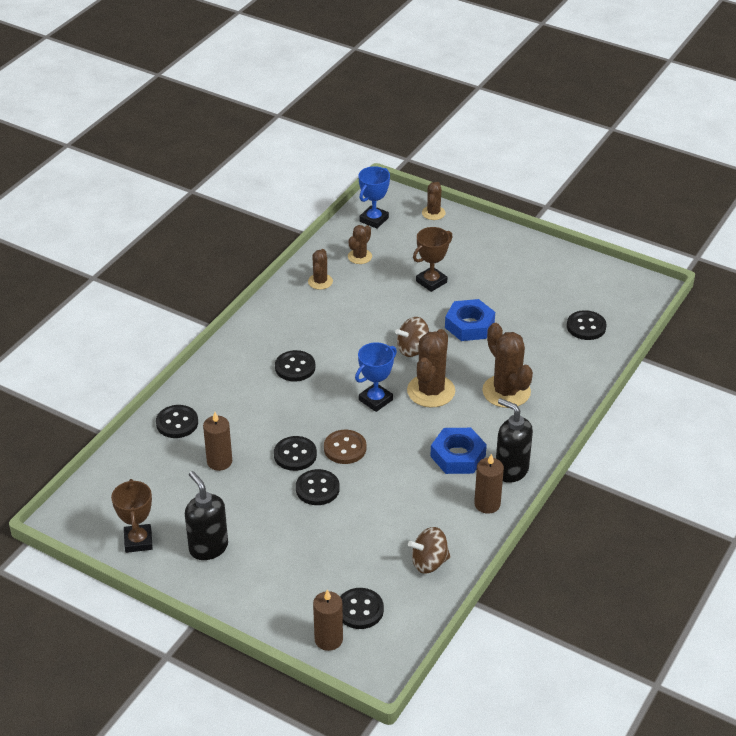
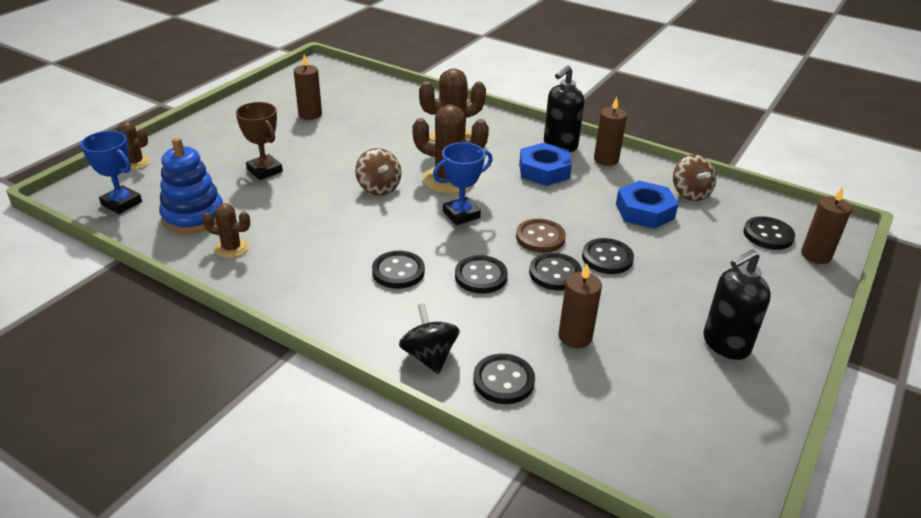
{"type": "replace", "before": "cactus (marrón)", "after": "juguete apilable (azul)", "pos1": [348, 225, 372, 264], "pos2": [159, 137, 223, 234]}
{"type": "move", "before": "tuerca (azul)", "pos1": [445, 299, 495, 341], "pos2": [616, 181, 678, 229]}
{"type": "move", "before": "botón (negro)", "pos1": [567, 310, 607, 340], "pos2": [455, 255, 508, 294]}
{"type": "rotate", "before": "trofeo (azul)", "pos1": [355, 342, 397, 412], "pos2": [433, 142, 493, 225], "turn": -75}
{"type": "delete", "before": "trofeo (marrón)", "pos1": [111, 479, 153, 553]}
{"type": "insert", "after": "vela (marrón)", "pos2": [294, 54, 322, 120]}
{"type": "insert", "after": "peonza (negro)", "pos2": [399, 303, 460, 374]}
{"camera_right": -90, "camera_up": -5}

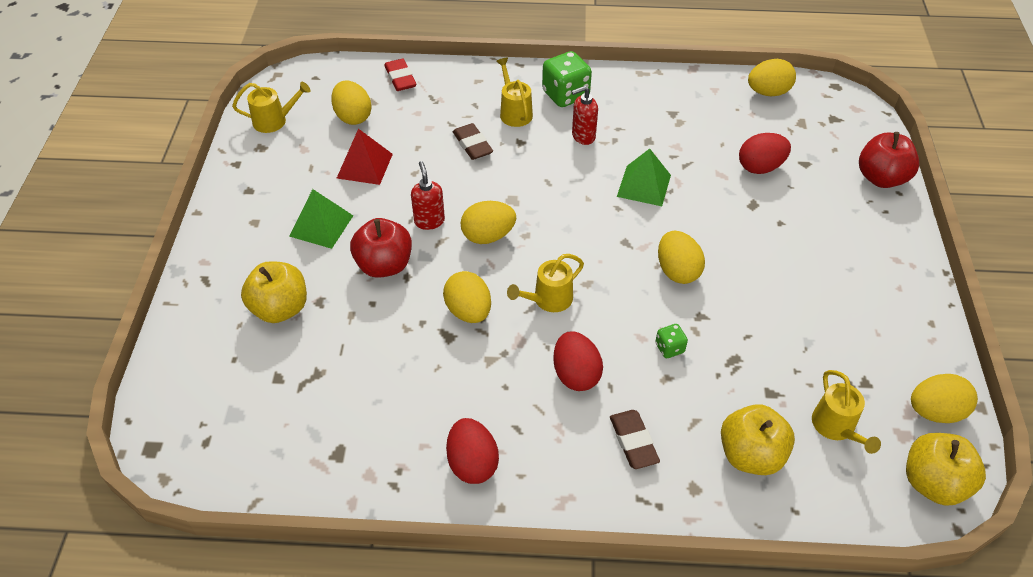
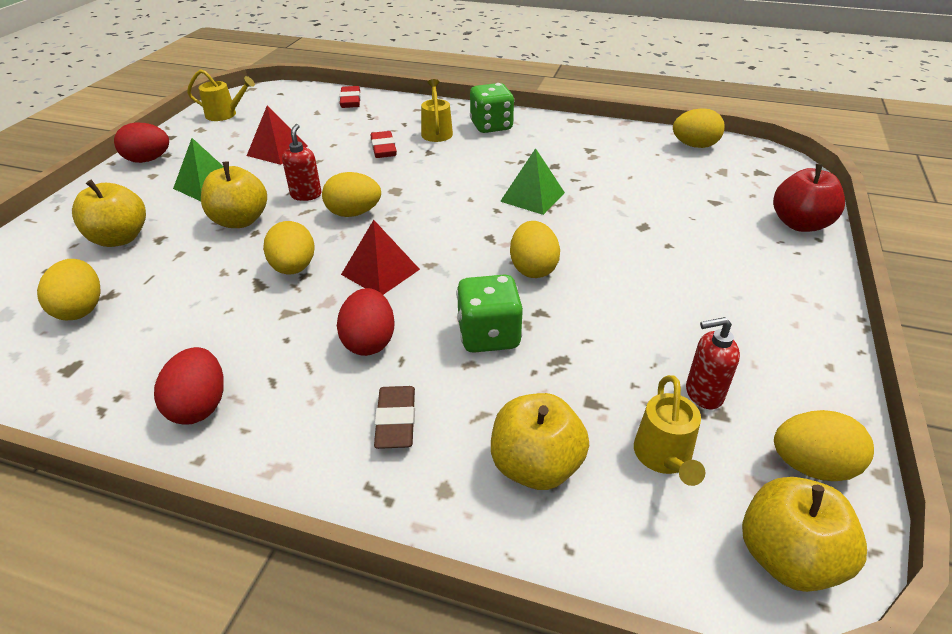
{"type": "move", "before": "huevo (amarillo)", "pos1": [331, 81, 372, 125], "pos2": [37, 259, 101, 320]}
{"type": "move", "before": "dispensador de jabón (rojo)", "pos1": [571, 86, 598, 145], "pos2": [686, 317, 740, 409]}
{"type": "recolor", "before": "goma de borrar (marrón)", "after": "goma de borrar (rojo)", "pos1": [453, 123, 493, 160], "pos2": [370, 131, 397, 158]}
{"type": "move", "before": "huevo (rojo)", "pos1": [739, 133, 791, 174], "pos2": [114, 123, 169, 163]}
{"type": "recolor", "before": "manzana (rojo)", "after": "manzana (amarillo)", "pos1": [350, 218, 412, 278], "pos2": [201, 162, 267, 228]}
{"type": "replace", "before": "regadera (amarillo)", "after": "pirámide (rojo)", "pos1": [507, 254, 584, 312], "pos2": [341, 220, 420, 295]}
{"type": "resize", "before": "dado (verde)", "pos1": [655, 324, 688, 358], "pos2": [456, 275, 523, 353], "scale": 1.98}
{"camera_right": 15, "camera_up": -10}

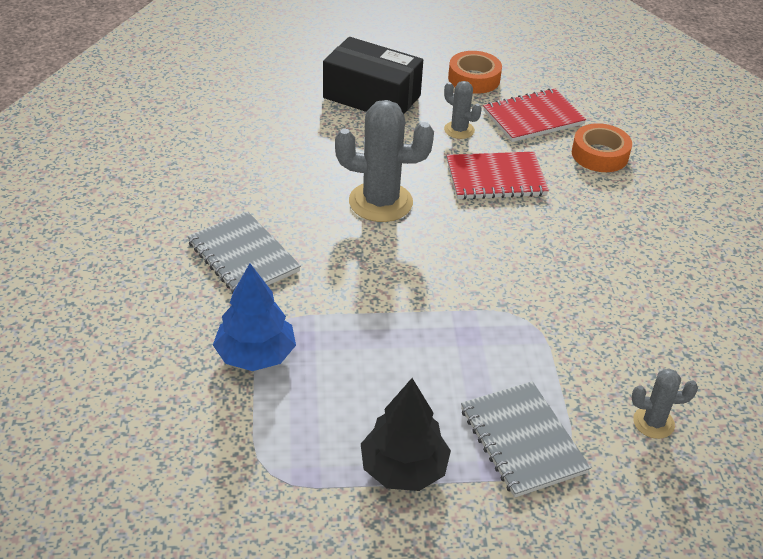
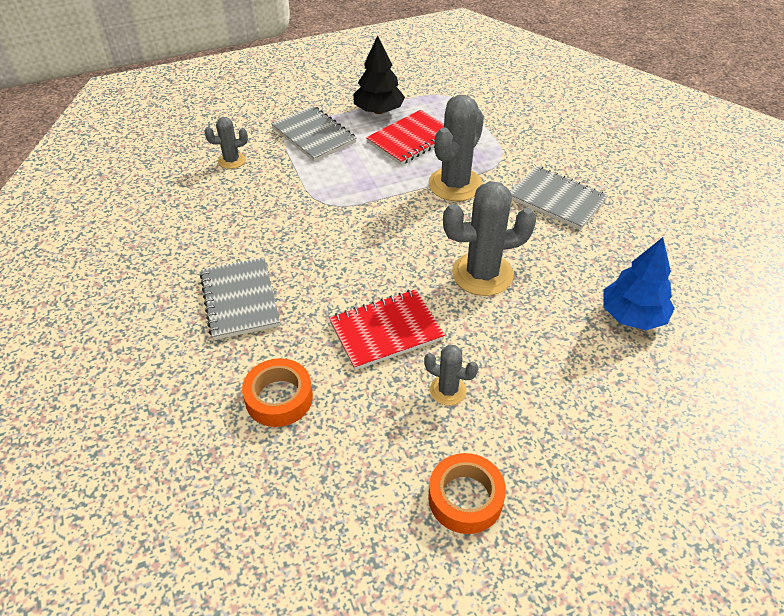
{"type": "delete", "before": "caja (negro)", "pos1": [323, 37, 423, 114]}
{"type": "move", "before": "cuaderno (rojo)", "pos1": [483, 88, 586, 142], "pos2": [366, 110, 444, 165]}
{"type": "move", "before": "árbol (azul)", "pos1": [213, 263, 296, 371], "pos2": [603, 237, 675, 330]}
{"type": "insert", "after": "cactus (gris)", "pos2": [428, 95, 484, 201]}
{"type": "insert", "after": "cuaderno (gris)", "pos2": [200, 257, 280, 340]}
{"camera_right": 165, "camera_up": 5}

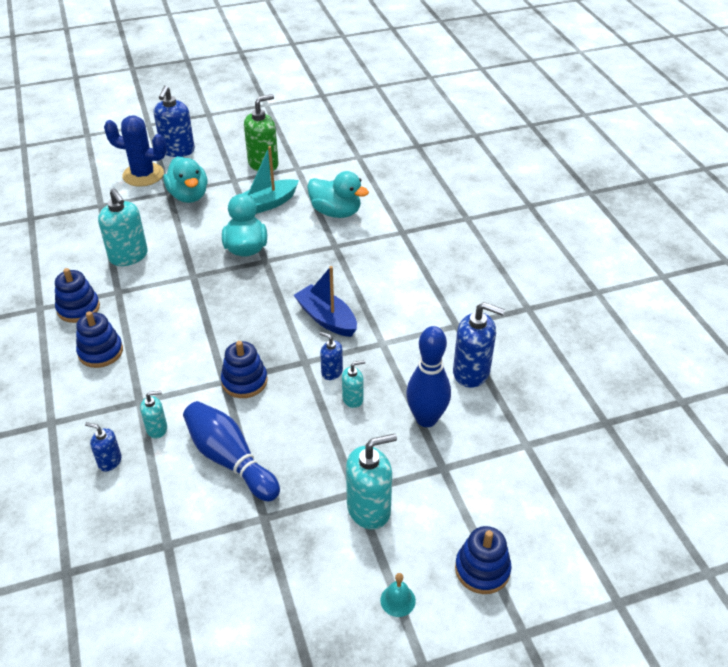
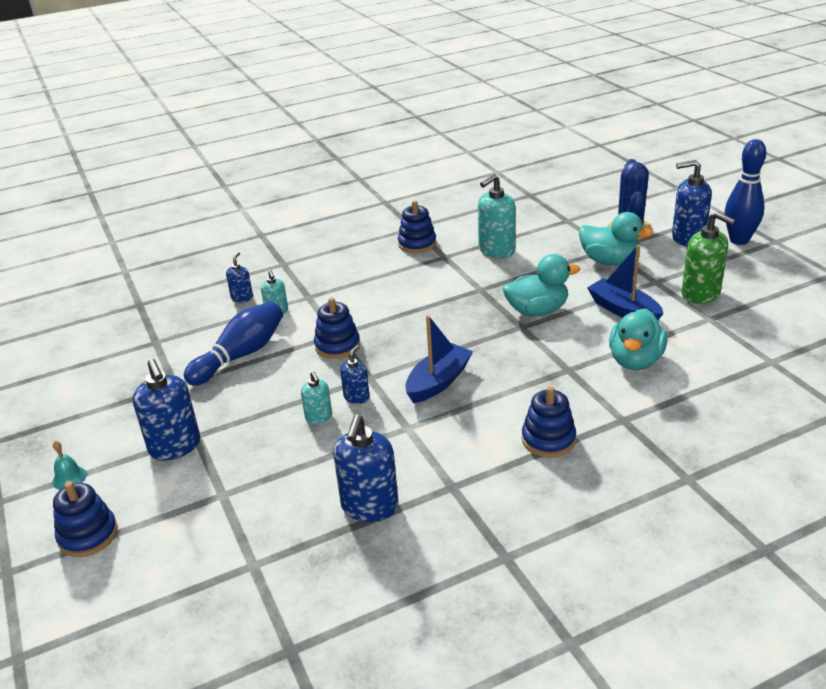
{"type": "recolor", "before": "barco (turquesa)", "after": "barco (azul)", "pos1": [242, 146, 299, 214], "pos2": [587, 245, 664, 320]}
{"type": "rotate", "before": "pato (turquesa)", "pos1": [163, 156, 208, 203], "pos2": [579, 212, 653, 265], "turn": -120}
{"type": "move", "before": "juguete apilable (azul)", "pos1": [76, 311, 123, 368], "pos2": [522, 386, 576, 457]}
{"type": "move", "before": "bolo (azul)", "pos1": [406, 326, 451, 427], "pos2": [725, 139, 766, 245]}
{"type": "recolor", "before": "dispensador de jabón (turquesa)", "after": "dispensador de jabón (azul)", "pos1": [346, 434, 397, 530], "pos2": [133, 359, 200, 460]}
{"camera_right": 85, "camera_up": -10}

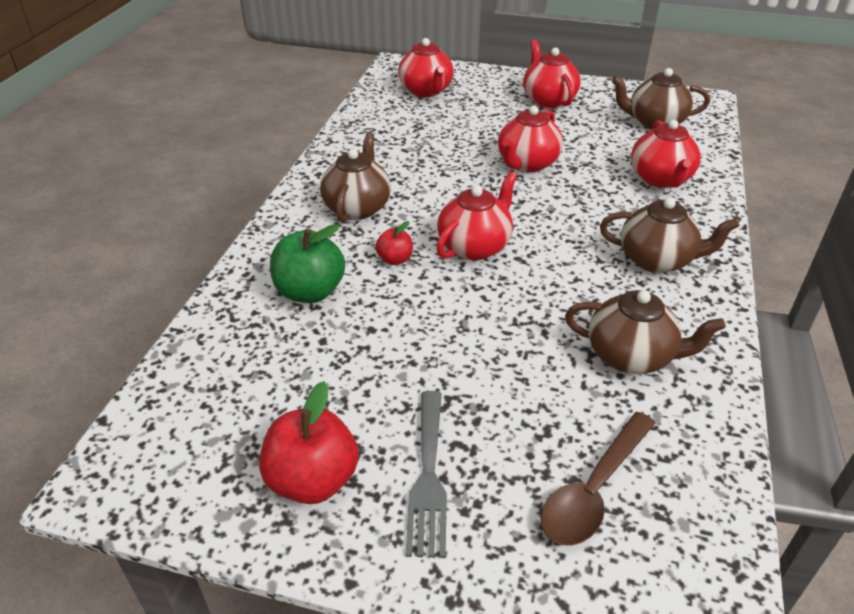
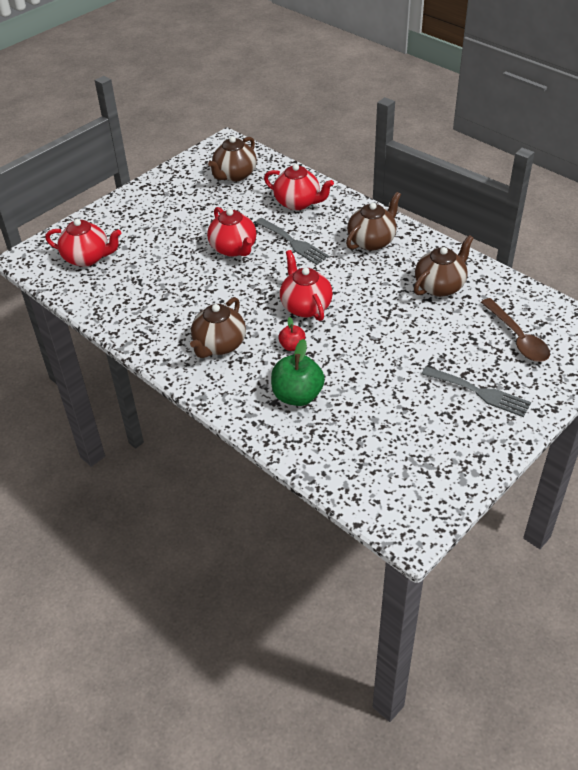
{"type": "delete", "before": "tetera (rojo)", "pos1": [523, 39, 581, 108]}
{"type": "rotate", "before": "tetera (marrón)", "pos1": [320, 132, 391, 223], "pos2": [190, 297, 246, 358], "turn": -105}
{"type": "delete", "before": "manzana (rojo)", "pos1": [259, 381, 359, 504]}
{"type": "insert", "after": "tenedor (gris)", "pos2": [255, 218, 329, 265]}
{"camera_right": -60, "camera_up": 5}

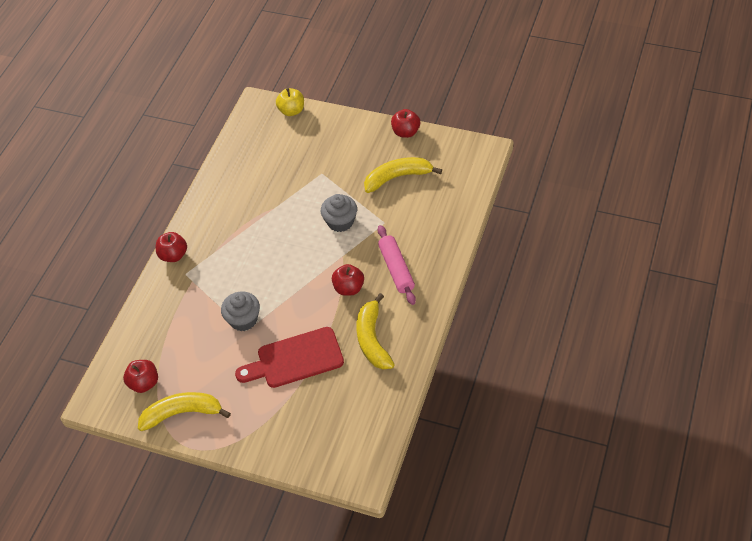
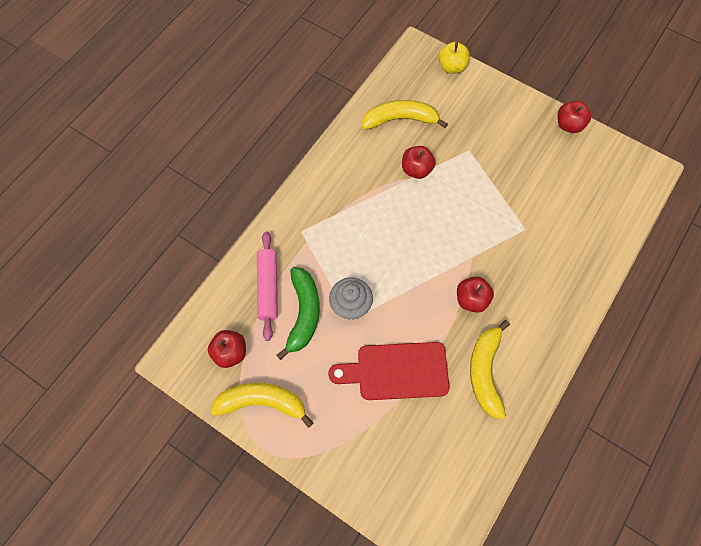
{"type": "move", "before": "plátano (amarillo)", "pos1": [364, 157, 442, 193], "pos2": [362, 100, 448, 130]}
{"type": "delete", "before": "magdalena (gris)", "pos1": [321, 194, 357, 232]}
{"type": "move", "before": "rodillo (rosa)", "pos1": [378, 225, 416, 305], "pos2": [257, 231, 278, 341]}
{"type": "move", "before": "manzana (rojo)", "pos1": [156, 232, 187, 262], "pos2": [402, 146, 436, 179]}
{"type": "insert", "after": "plátano (verde)", "pos2": [277, 267, 320, 360]}
{"camera_right": 10, "camera_up": 15}

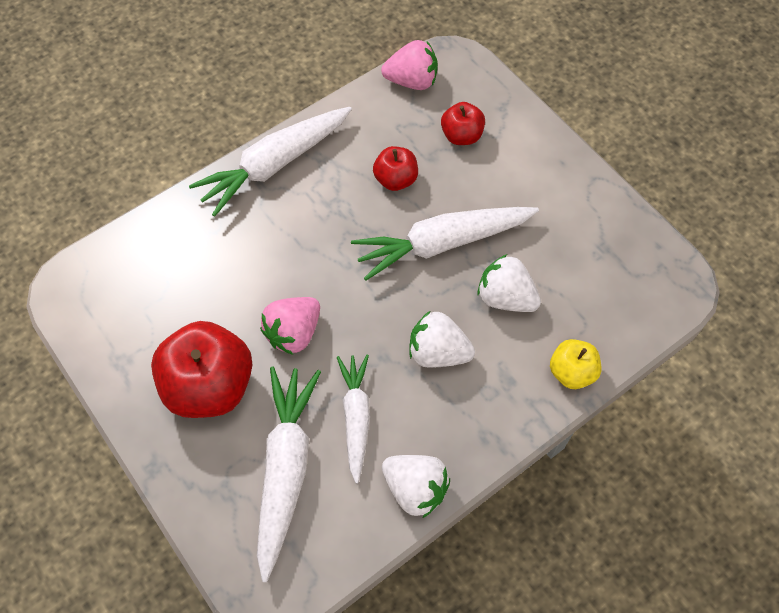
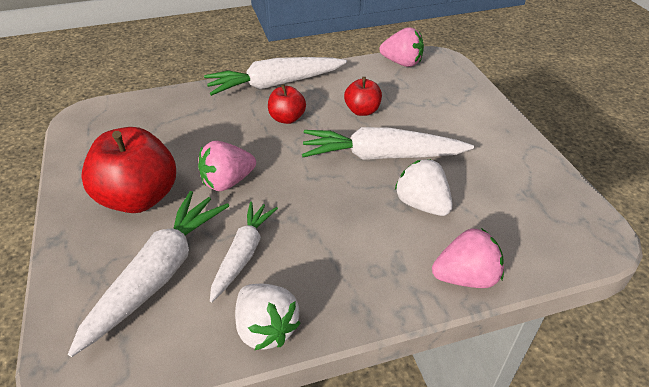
{"type": "move", "before": "manzana (rojo)", "pos1": [441, 102, 485, 145], "pos2": [268, 84, 306, 124]}
{"type": "delete", "before": "fresa (blanco)", "pos1": [409, 311, 475, 368]}
{"type": "replace", "before": "manzana (amarillo)", "after": "fresa (rosa)", "pos1": [550, 339, 601, 389], "pos2": [432, 228, 504, 288]}
{"camera_right": 20, "camera_up": -20}

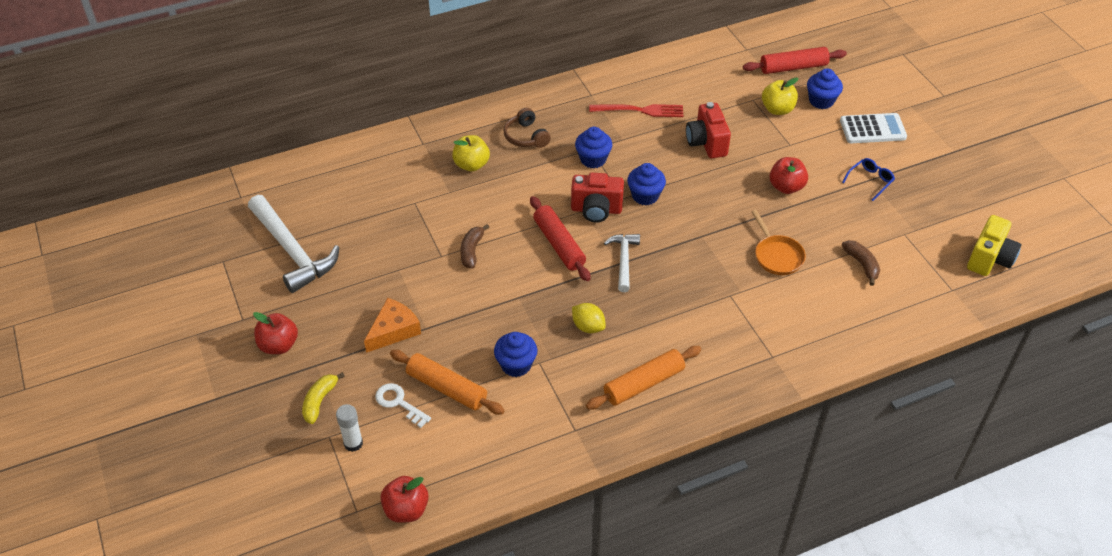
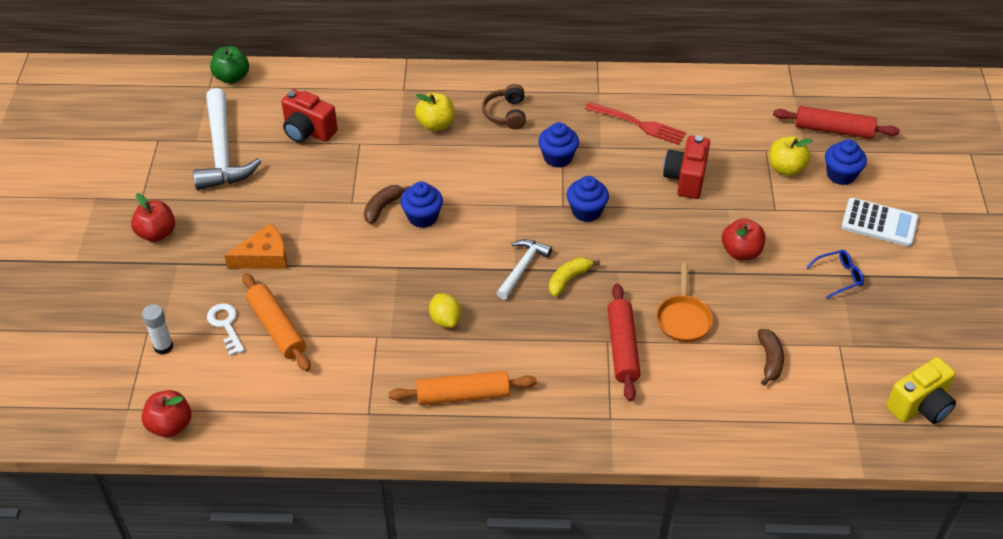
{"type": "move", "before": "cámara (rojo)", "pos1": [571, 173, 624, 223], "pos2": [281, 89, 338, 143]}
{"type": "move", "before": "rodillo (rojo)", "pos1": [530, 196, 591, 281], "pos2": [607, 284, 641, 401]}
{"type": "move", "before": "magdalena (azul)", "pos1": [494, 332, 537, 377], "pos2": [401, 182, 443, 228]}
{"type": "move", "before": "plátano (amarillo)", "pos1": [302, 372, 345, 424], "pos2": [549, 257, 600, 297]}
{"type": "insert", "after": "manzana (verde)", "pos2": [210, 46, 249, 84]}
{"camera_right": 25, "camera_up": 0}

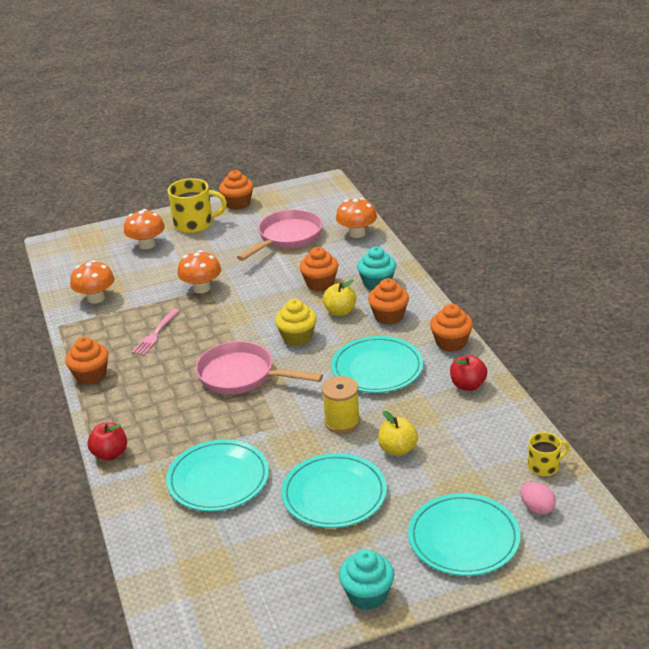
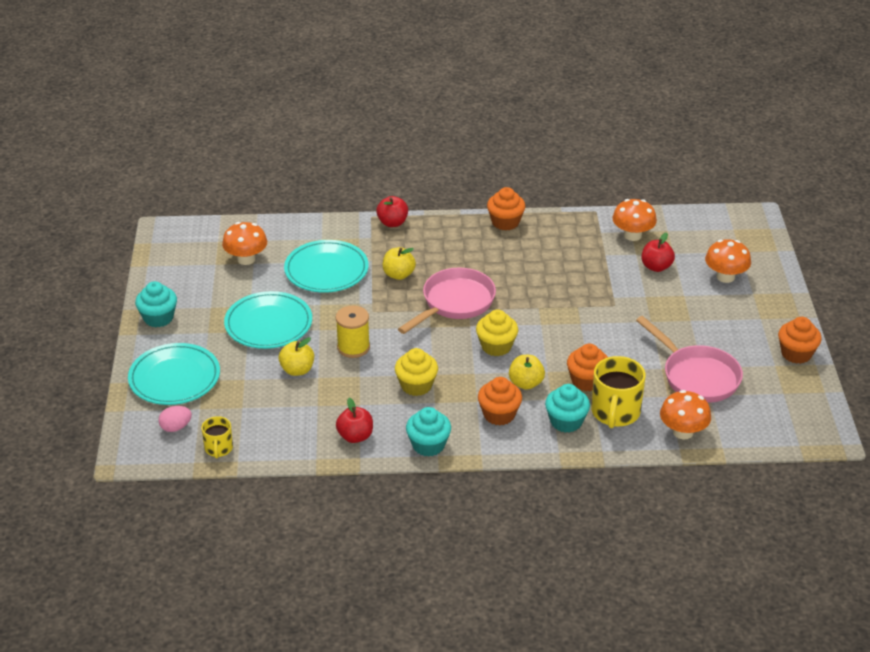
{"type": "move", "before": "taza (amarillo)", "pos1": [167, 178, 227, 233], "pos2": [591, 356, 646, 428]}
{"type": "move", "before": "seta (naranja)", "pos1": [177, 250, 221, 294], "pos2": [222, 222, 267, 265]}
{"type": "recolor", "before": "magdalena (naranja)", "after": "magdalena (turquesa)", "pos1": [430, 304, 473, 352], "pos2": [406, 407, 451, 457]}
{"type": "delete", "before": "tenedor (rosa)", "pos1": [132, 309, 179, 355]}
{"type": "replace", "before": "plato (turquesa)", "after": "magdalena (amarillo)", "pos1": [331, 336, 423, 393], "pos2": [395, 348, 438, 396]}
{"type": "insert", "after": "manzana (rojo)", "pos2": [642, 232, 675, 272]}
{"type": "insert", "after": "manzana (amarillo)", "pos2": [383, 247, 416, 280]}
{"camera_right": 105, "camera_up": 5}

